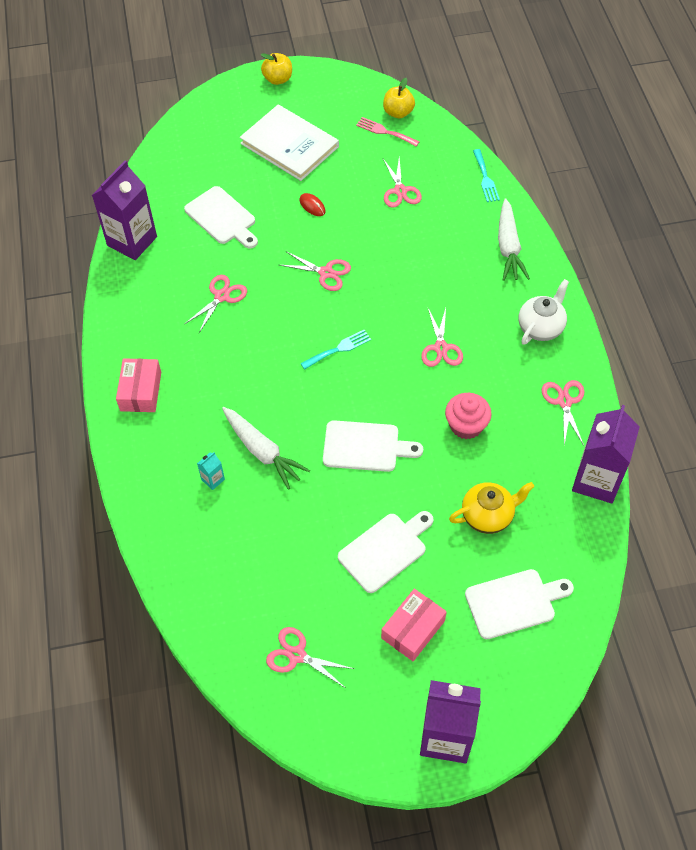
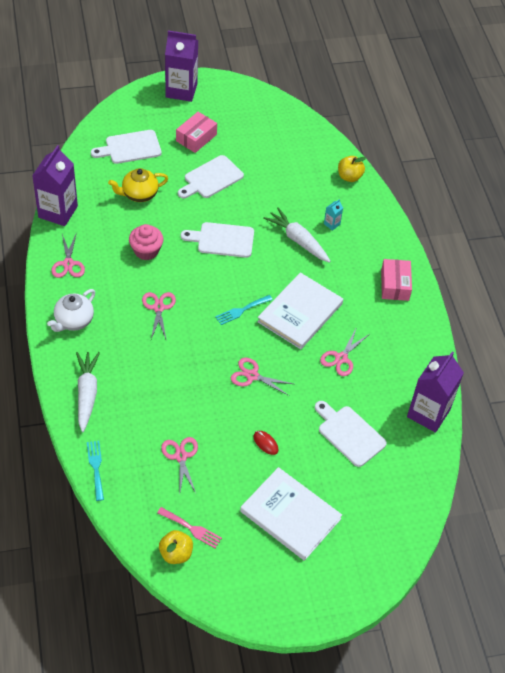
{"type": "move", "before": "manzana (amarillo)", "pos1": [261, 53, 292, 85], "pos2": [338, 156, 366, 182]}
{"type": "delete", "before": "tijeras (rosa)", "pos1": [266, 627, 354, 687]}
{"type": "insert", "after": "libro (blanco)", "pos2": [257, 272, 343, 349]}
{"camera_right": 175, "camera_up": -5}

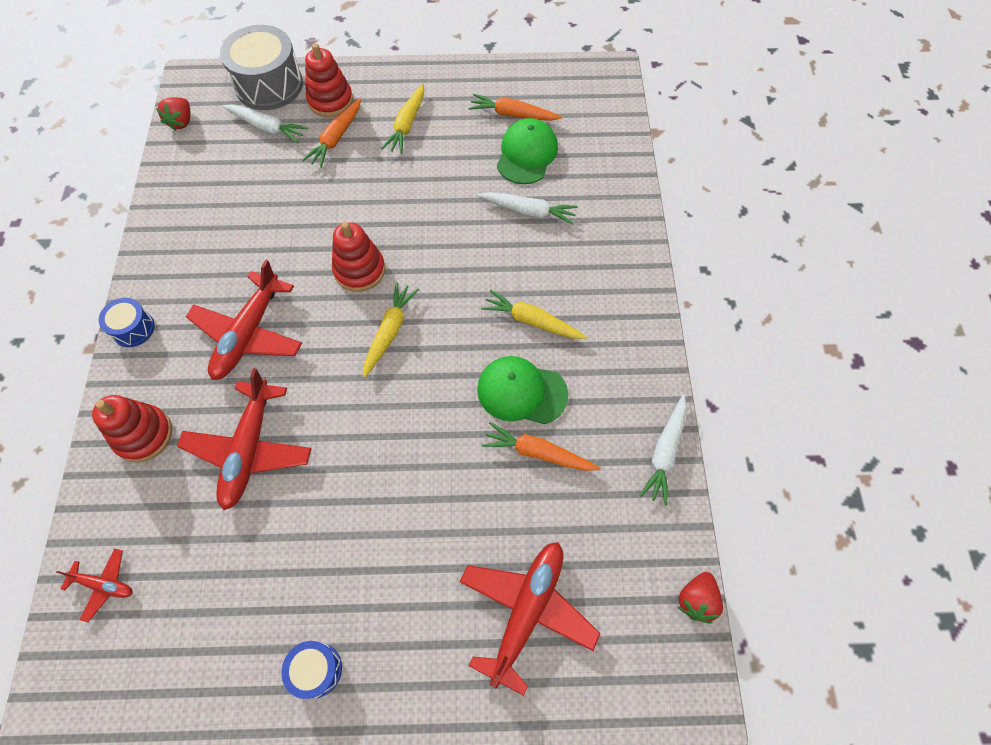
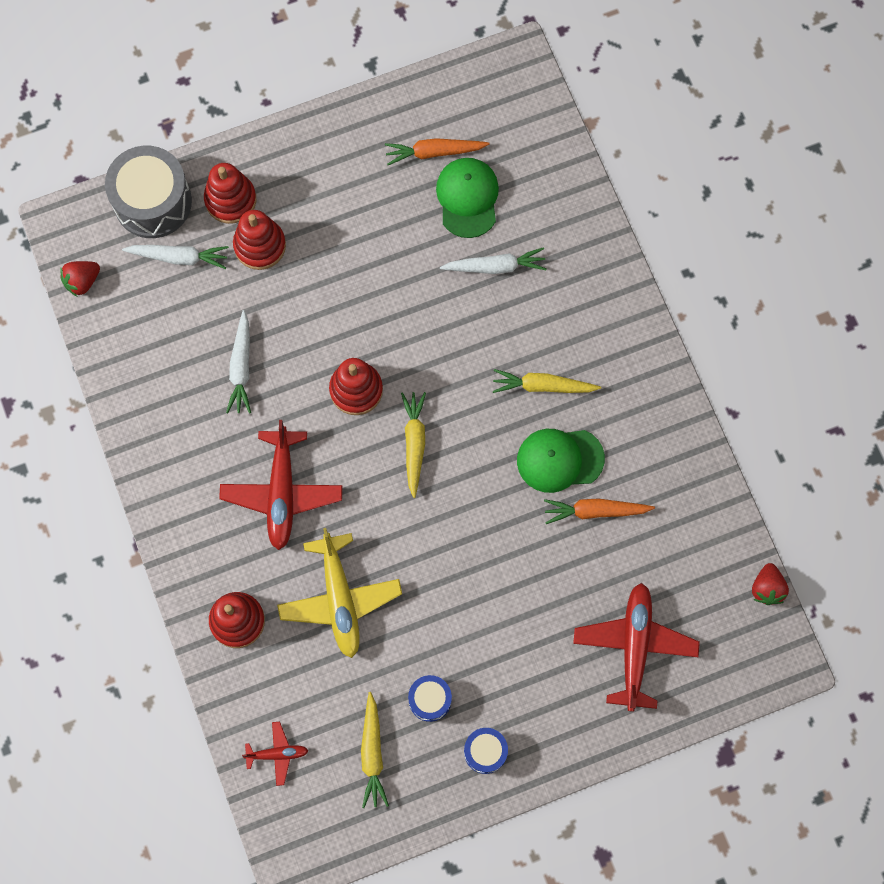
{"type": "move", "before": "zanahoria (amarillo)", "pos1": [381, 83, 424, 154], "pos2": [361, 692, 389, 808]}
{"type": "rotate", "before": "fresa (rojo)", "pos1": [156, 97, 191, 131], "pos2": [60, 261, 100, 297], "turn": 60}
{"type": "replace", "before": "zanahoria (naranja)", "after": "juguete apilable (rojo)", "pos1": [302, 98, 361, 168], "pos2": [233, 210, 286, 270]}
{"type": "move", "before": "tambor (azul)", "pos1": [99, 298, 155, 347], "pos2": [408, 675, 452, 722]}
{"type": "recolor", "before": "avión (rojo)", "after": "avión (amarillo)", "pos1": [177, 368, 312, 510], "pos2": [277, 528, 402, 658]}
{"type": "move", "before": "zanahoria (blanco)", "pos1": [639, 394, 687, 506], "pos2": [226, 310, 251, 414]}
{"camera_right": -20, "camera_up": 10}

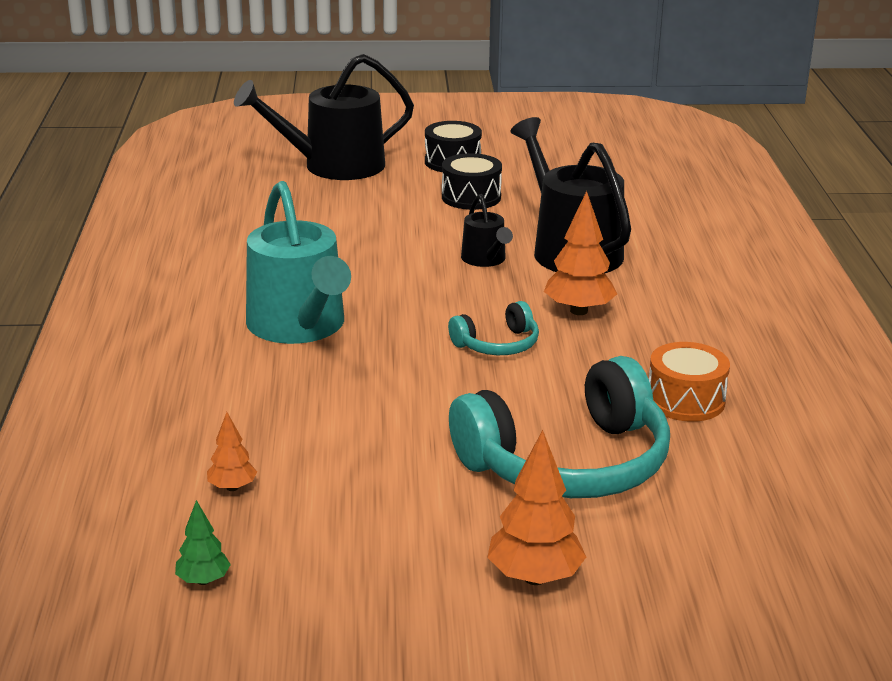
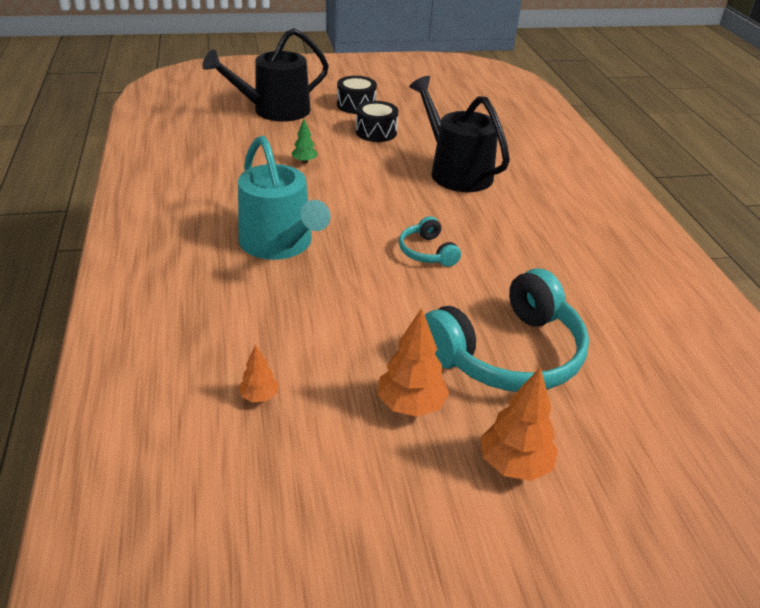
{"type": "move", "before": "árbol (naranja)", "pos1": [544, 191, 617, 315], "pos2": [377, 308, 449, 417]}
{"type": "delete", "before": "regadera (negro)", "pos1": [461, 194, 513, 267]}
{"type": "rotate", "before": "auriculares (turquesa)", "pos1": [448, 301, 539, 355], "pos2": [399, 216, 461, 267], "turn": 105}
{"type": "delete", "before": "tambor (naranja)", "pos1": [649, 342, 730, 422]}
{"type": "move", "before": "árbol (verde)", "pos1": [175, 500, 231, 585], "pos2": [292, 119, 318, 164]}
{"camera_right": -10, "camera_up": 10}

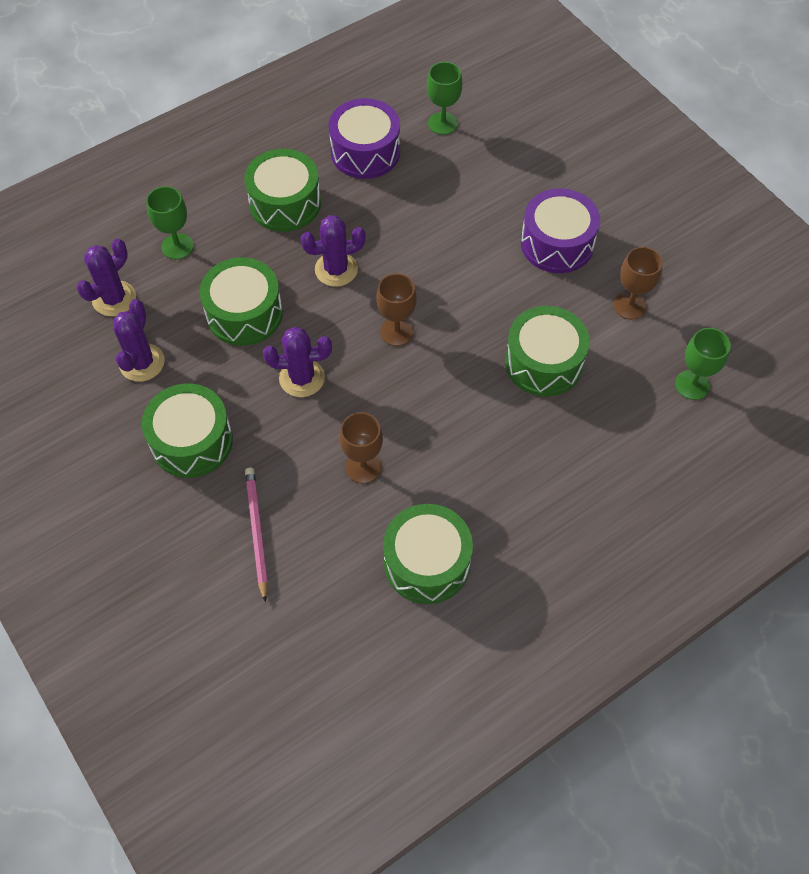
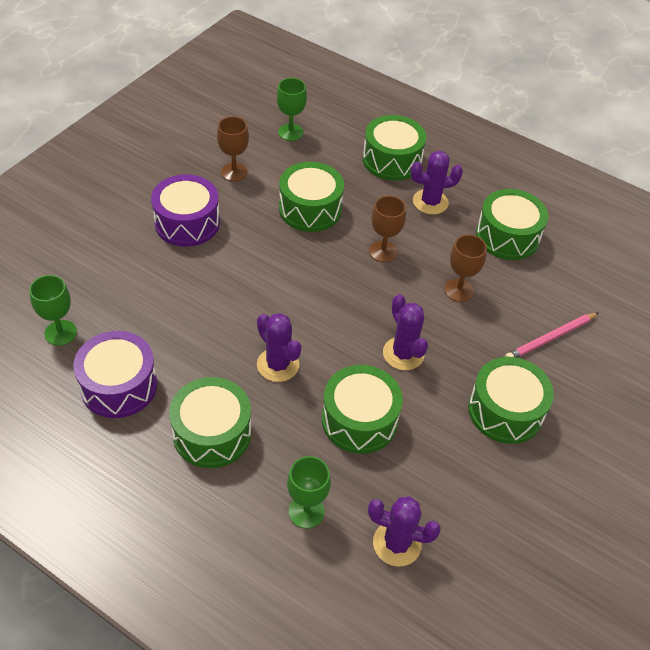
{"type": "move", "before": "copa (marrón)", "pos1": [376, 273, 417, 346], "pos2": [369, 196, 406, 262]}
{"type": "move", "before": "cactus (morado)", "pos1": [113, 299, 165, 382], "pos2": [411, 151, 463, 214]}
{"type": "insert", "after": "tambor (verde)", "pos2": [363, 115, 426, 181]}
{"camera_right": -115, "camera_up": -10}

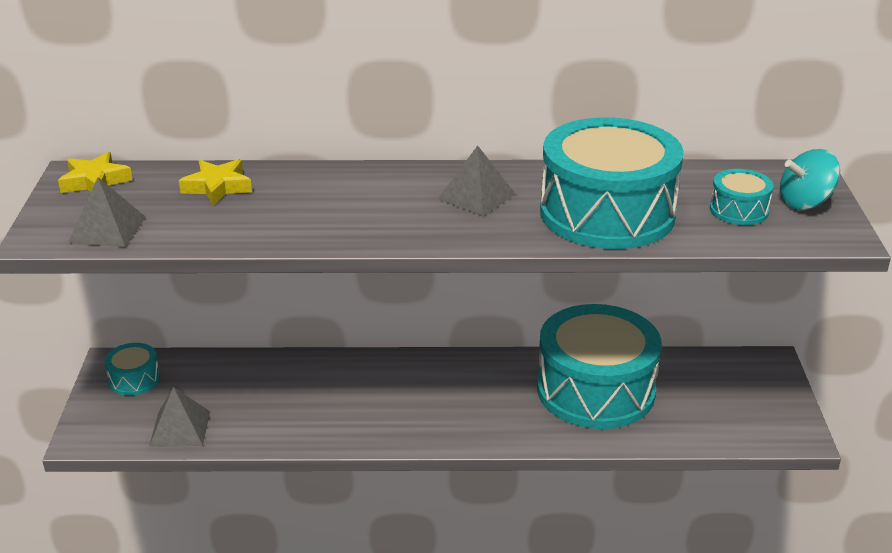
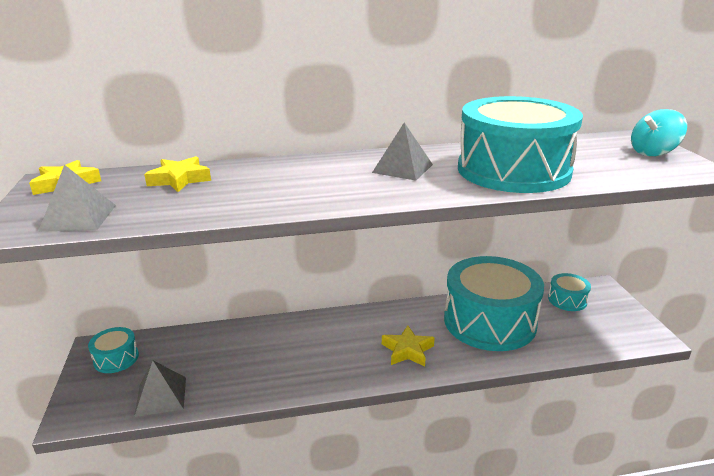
{"type": "move", "before": "tambor (turquesa)", "pos1": [710, 169, 774, 225], "pos2": [548, 273, 591, 311]}
{"type": "insert", "after": "estrella (amarillo)", "pos2": [382, 326, 435, 366]}
{"camera_right": -10, "camera_up": -5}

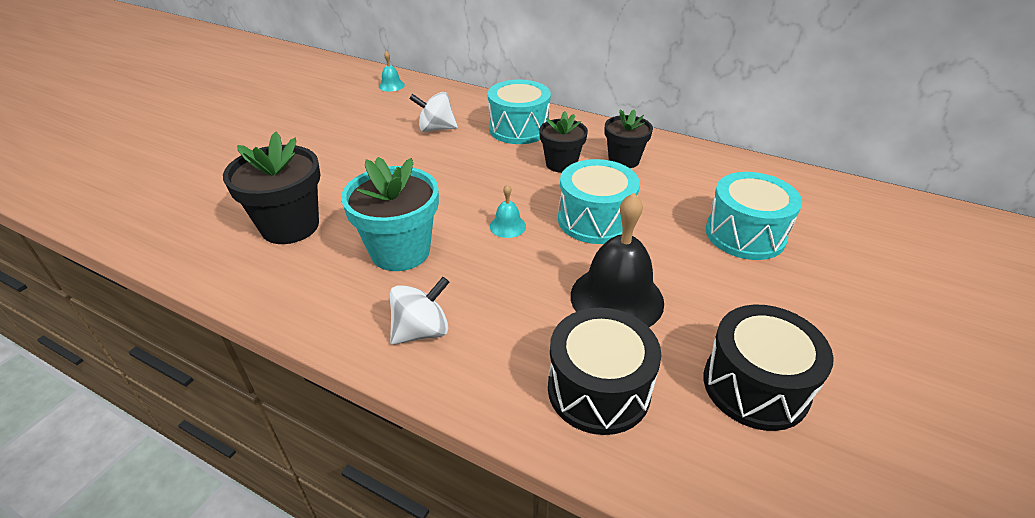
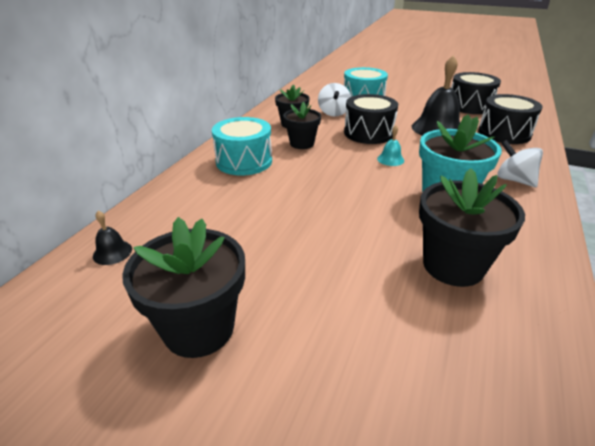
{"type": "recolor", "before": "campana (turquesa)", "after": "campana (negro)", "pos1": [379, 51, 405, 92], "pos2": [93, 211, 132, 265]}
{"type": "move", "before": "peonza (blanco)", "pos1": [409, 92, 458, 132], "pos2": [318, 83, 351, 117]}
{"type": "recolor", "before": "tambor (turquesa)", "after": "tambor (negro)", "pos1": [558, 159, 640, 244], "pos2": [344, 94, 398, 144]}
{"type": "insert", "after": "maceta (negro)", "pos2": [122, 217, 245, 358]}
{"camera_right": -95, "camera_up": -5}

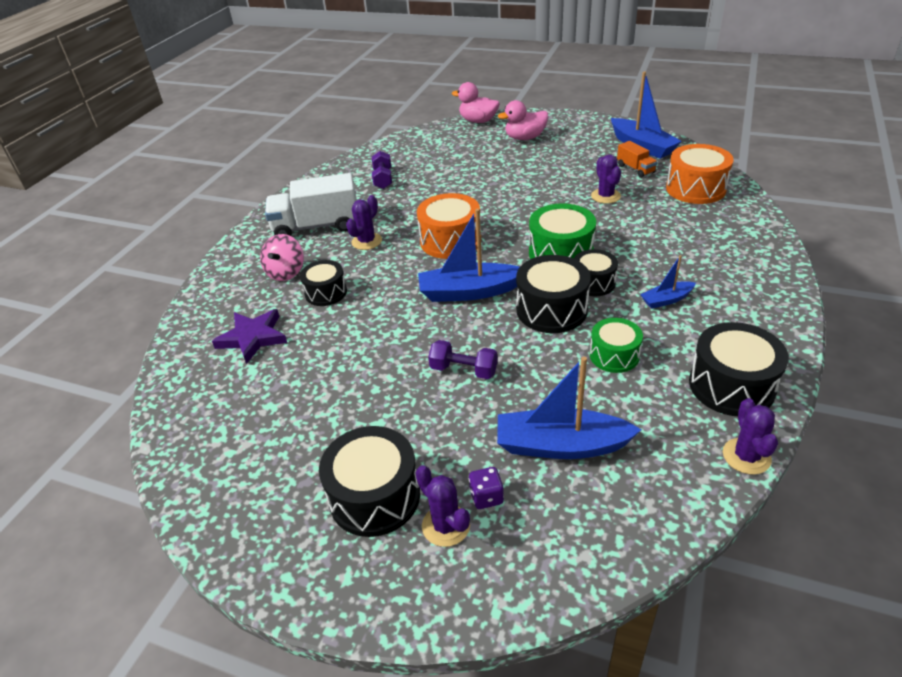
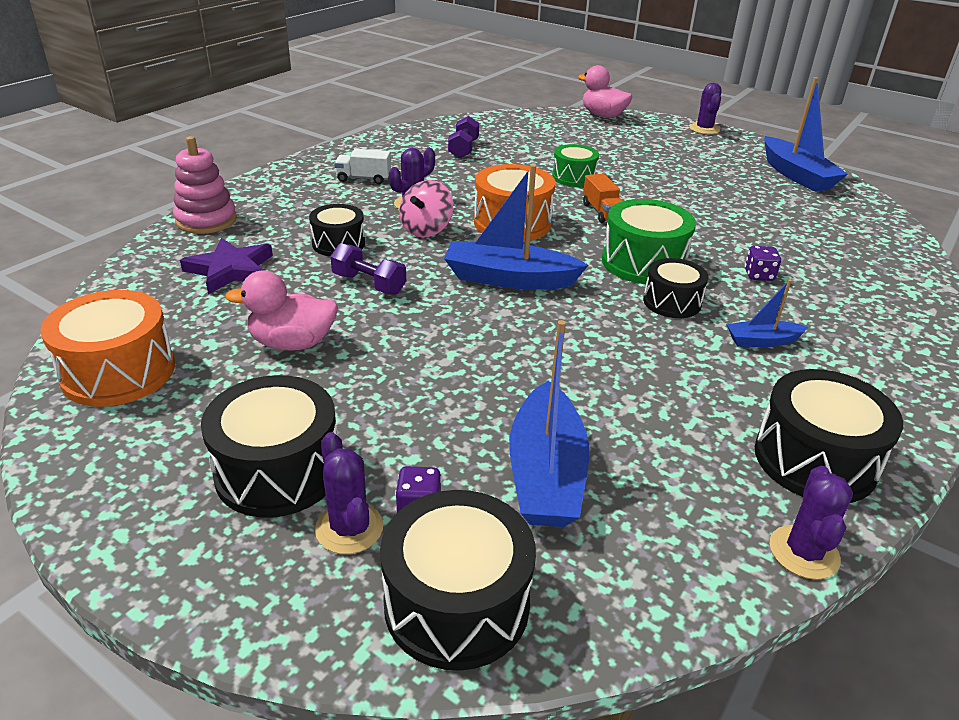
{"type": "move", "before": "pato (rosa)", "pos1": [498, 100, 549, 140], "pos2": [225, 270, 338, 351]}
{"type": "move", "before": "camión (naranja)", "pos1": [617, 141, 657, 178], "pos2": [583, 174, 622, 223]}
{"type": "move", "before": "tambor (naranja)", "pos1": [666, 144, 734, 204], "pos2": [40, 290, 175, 407]}
{"type": "move", "before": "cactus (morado)", "pos1": [591, 155, 621, 204], "pos2": [689, 83, 722, 135]}
{"type": "resize", "before": "camión (blanco)", "pos1": [265, 173, 357, 236], "pos2": [334, 149, 391, 184], "scale": 0.5}
{"type": "move", "before": "peonza (rosa)", "pos1": [260, 234, 304, 281], "pos2": [399, 180, 453, 237]}
{"type": "move", "before": "tambor (negro)", "pos1": [516, 255, 591, 333], "pos2": [380, 490, 536, 671]}
{"type": "move", "before": "tambor (verde)", "pos1": [590, 318, 643, 373], "pos2": [552, 144, 599, 187]}
{"type": "move", "before": "mancuerna (morado)", "pos1": [428, 340, 498, 379], "pos2": [330, 243, 406, 295]}
{"type": "rotate", "before": "barco (azul)", "pos1": [497, 357, 642, 459], "pos2": [509, 320, 589, 527], "turn": -105}
{"type": "insert", "after": "juguete apilable (rosa)", "pos2": [173, 136, 237, 234]}
{"type": "insert", "after": "dado (morado)", "pos2": [745, 246, 781, 281]}
{"camera_right": 10, "camera_up": -5}

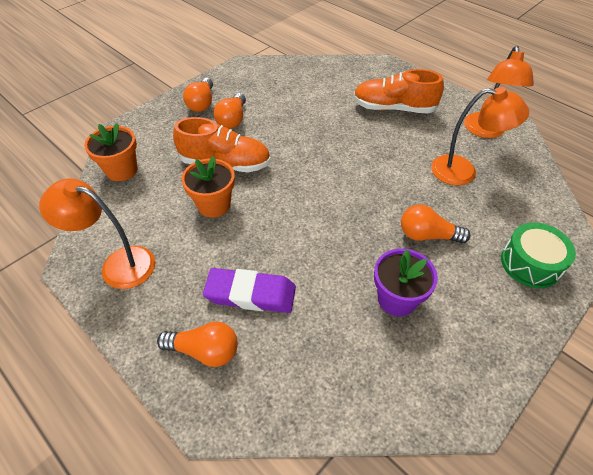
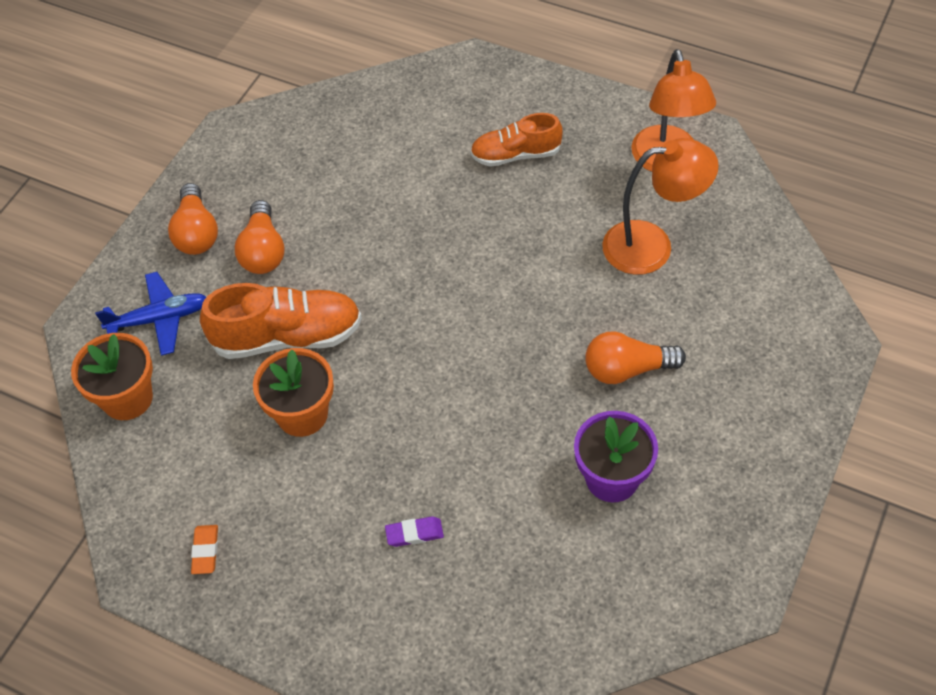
{"type": "resize", "before": "zapato (naranja)", "pos1": [353, 69, 444, 113], "pos2": [470, 113, 562, 167], "scale": 0.65}
{"type": "replace", "before": "lámpara (naranja)", "after": "goma de borrar (naranja)", "pos1": [39, 179, 155, 289], "pos2": [191, 525, 218, 574]}
{"type": "delete", "before": "tambor (verde)", "pos1": [501, 223, 576, 288]}
{"type": "resize", "before": "goma de borrar (morado)", "pos1": [203, 268, 296, 313], "pos2": [385, 516, 444, 547], "scale": 0.45}
{"type": "delete", "before": "bombilla (naranja)", "pos1": [157, 322, 238, 367]}
{"type": "insert", "after": "avión (azul)", "pos2": [95, 272, 206, 356]}
{"camera_right": -15, "camera_up": 5}

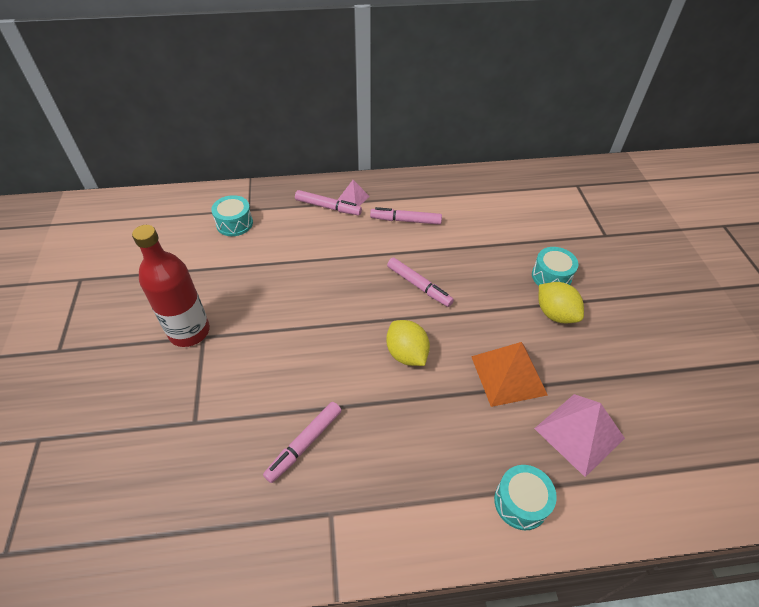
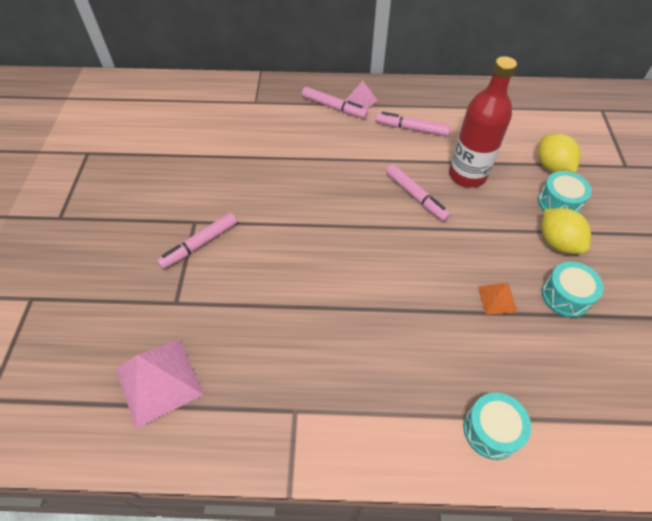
{"type": "move", "before": "tambor (turquesa)", "pos1": [211, 195, 253, 236], "pos2": [542, 261, 604, 318]}
{"type": "move", "before": "botella (rojo)", "pos1": [132, 225, 210, 347], "pos2": [449, 56, 517, 188]}
{"type": "move", "before": "limón (amarillo)", "pos1": [386, 320, 430, 366], "pos2": [538, 133, 581, 173]}
{"type": "resize", "before": "pirámide (naranja)", "pos1": [471, 342, 548, 407], "pos2": [478, 283, 517, 314], "scale": 0.52}
{"type": "move", "before": "pirámide (rosa)", "pos1": [534, 394, 625, 477], "pos2": [116, 339, 204, 429]}
{"type": "move", "before": "rotulador (rosa)", "pos1": [263, 402, 342, 483], "pos2": [157, 213, 237, 269]}
{"camera_right": 10, "camera_up": 5}

